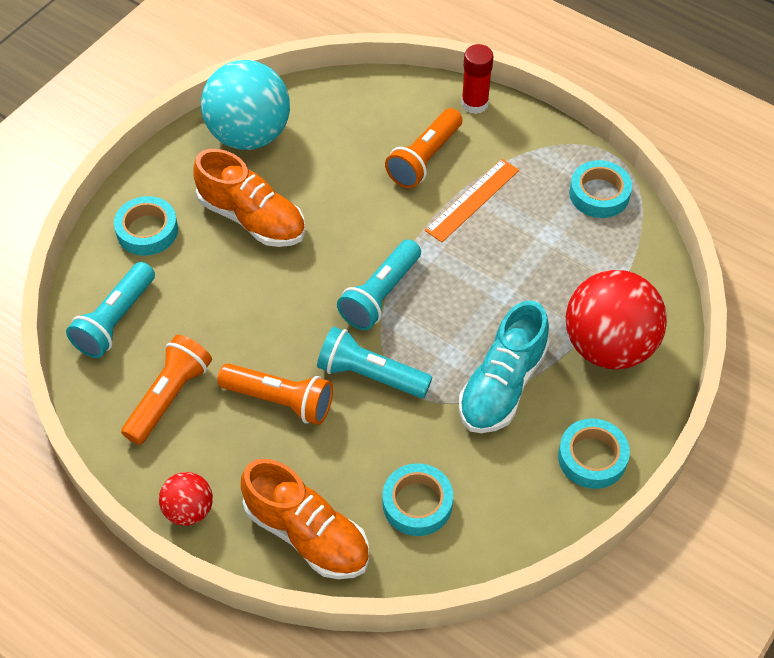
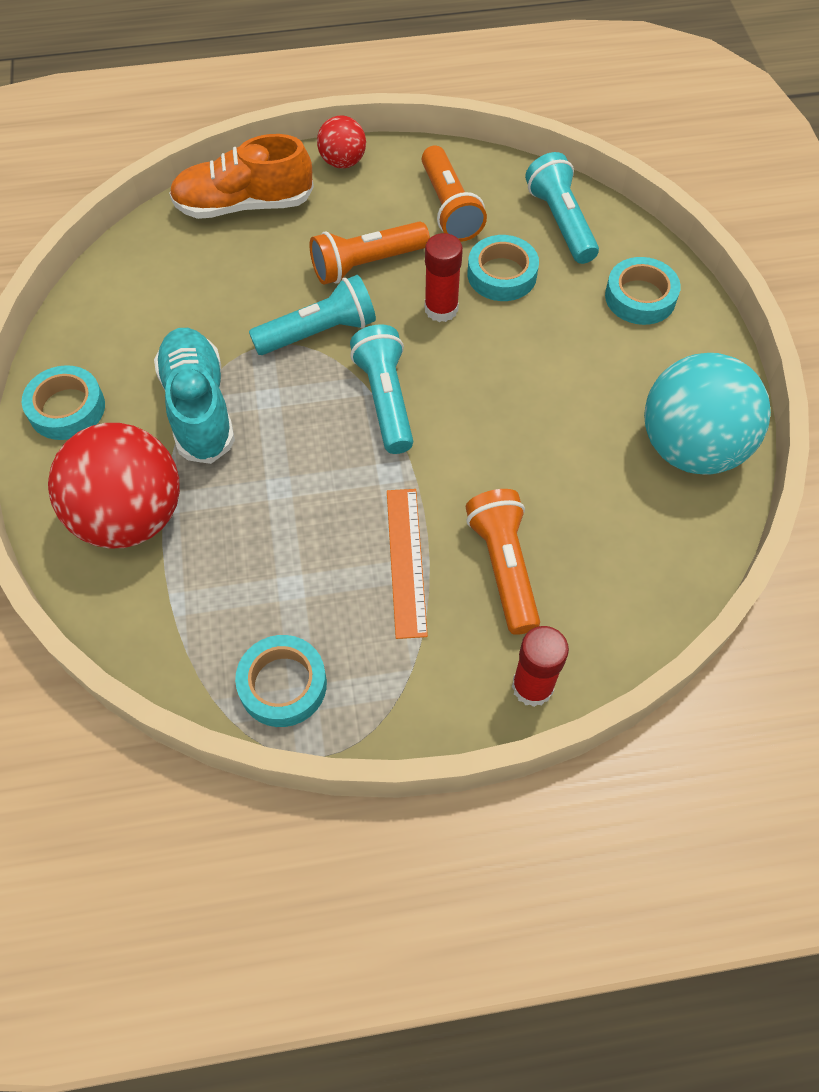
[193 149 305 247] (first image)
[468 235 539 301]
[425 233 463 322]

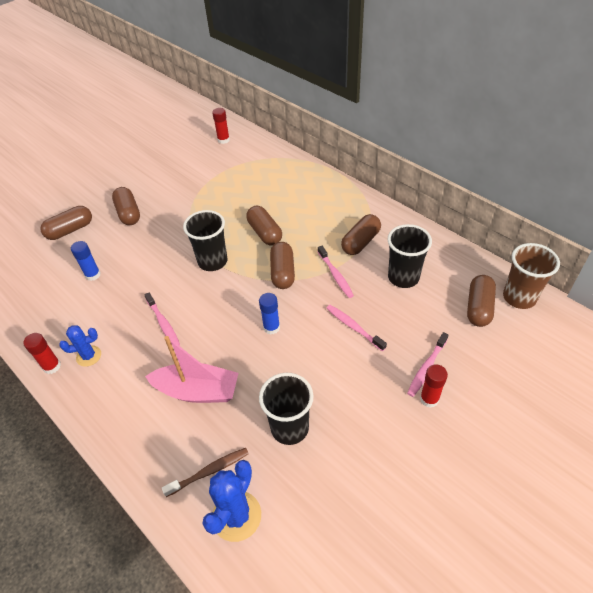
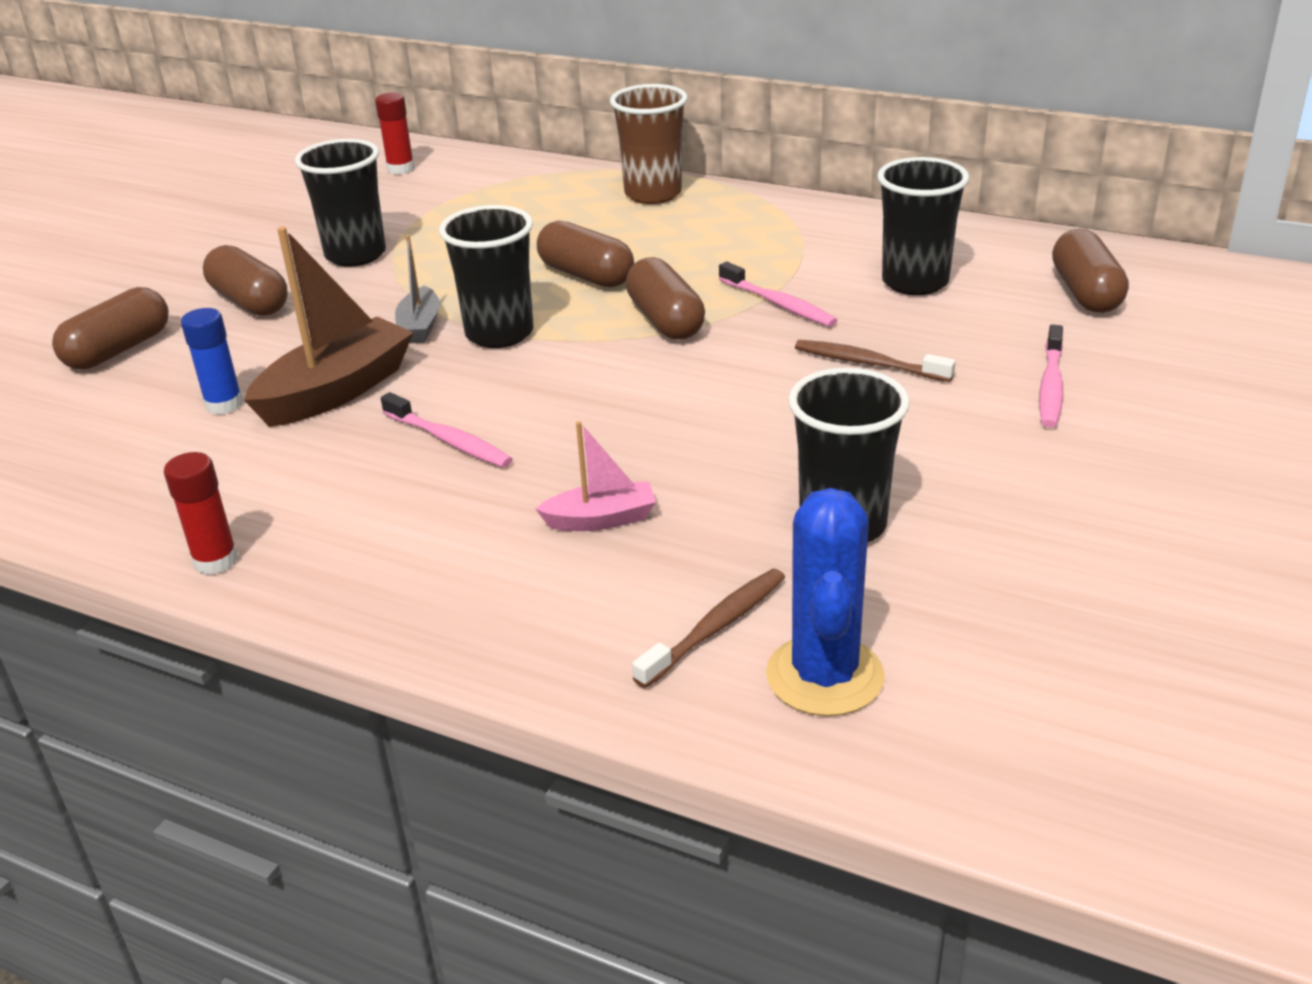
[341 214 381 255] (first image)
[610 84 687 204]
[259 293 280 335] (first image)
[795 340 956 382]
[59 325 101 367] (first image)
[536 421 656 531]
[420 364 448 408] (first image)
[295 139 386 267]
[244 227 414 427]
[395 235 440 343]

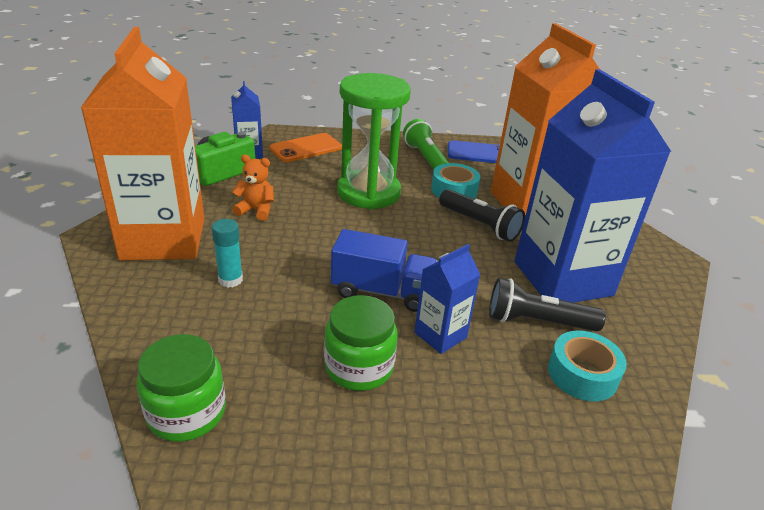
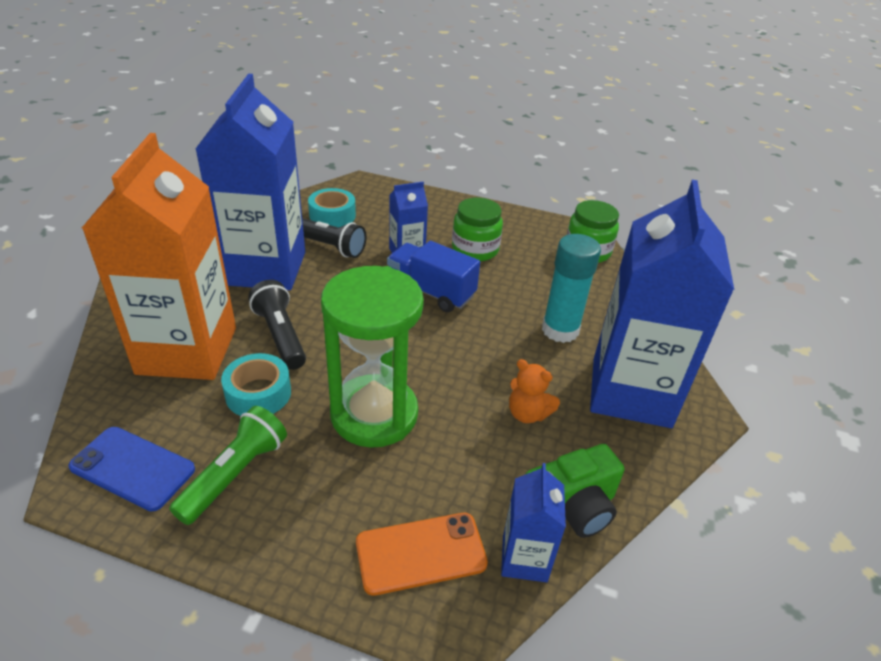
[590 180 734 428]
[169 406 287 525]
[542 234 601 343]

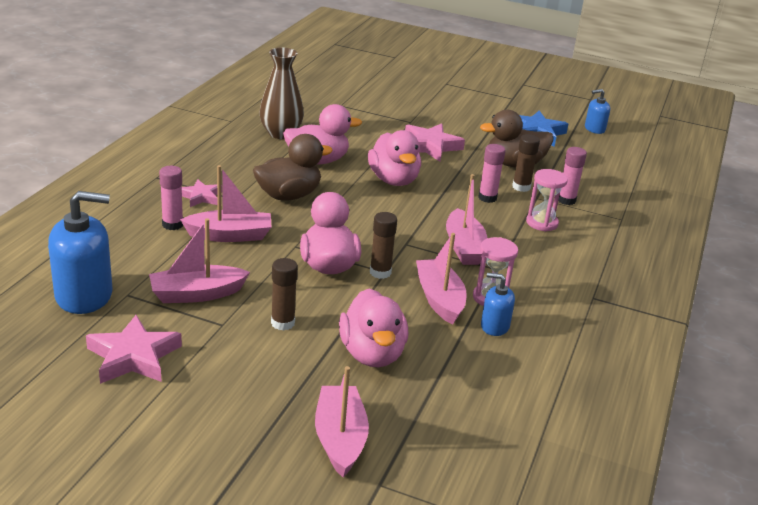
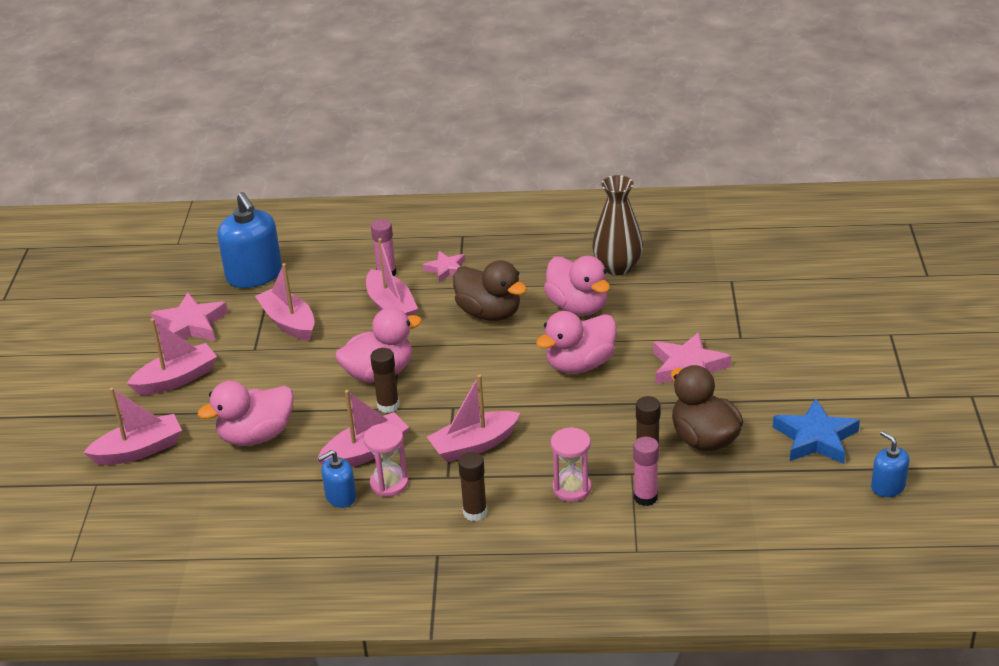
[478 144 505 203] (first image)
[458 452 487 521]
[318 450 356 508]
[127 318 217 395]

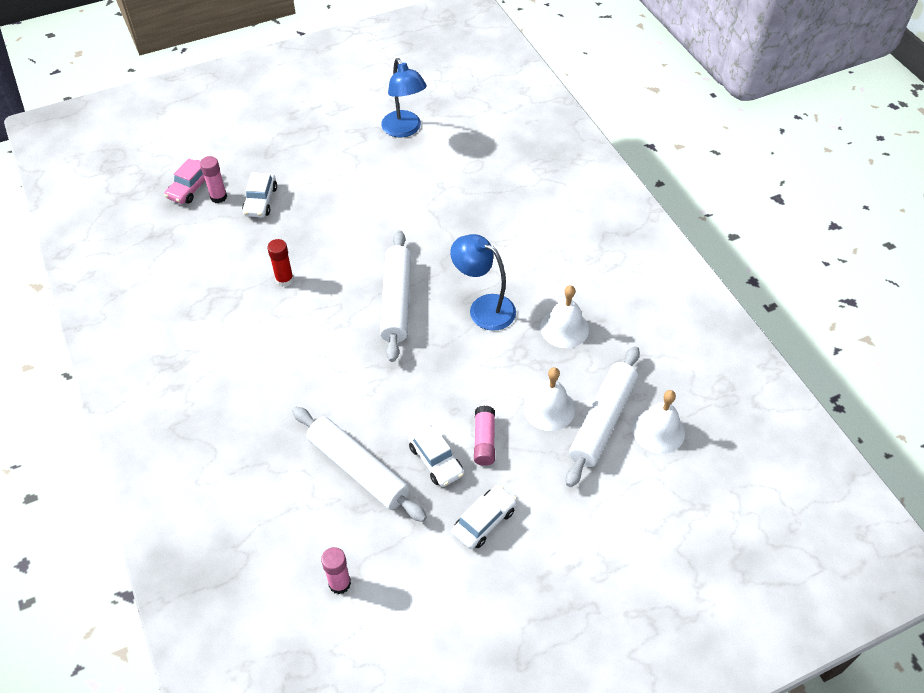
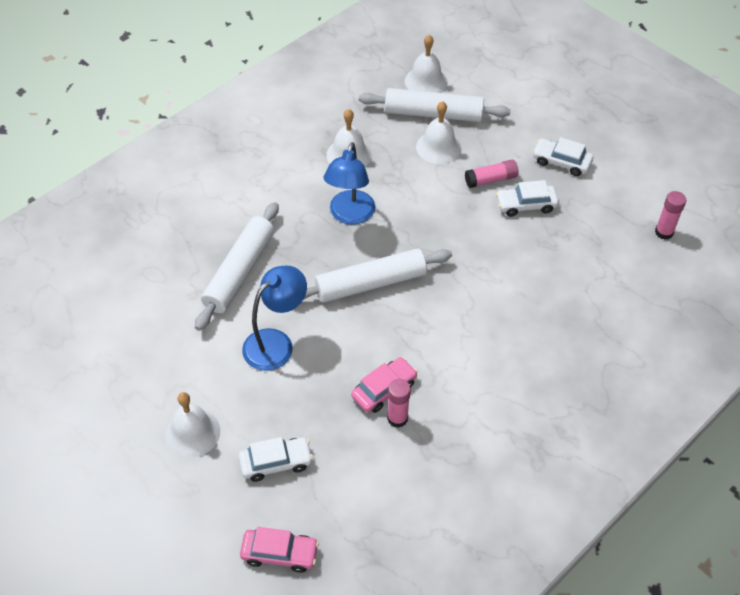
[242 265 307 371]
[387 379 411 428]
[351 357 418 413]
[195 202 279 331]
[496 180 559 217]
[165 392 220 458]

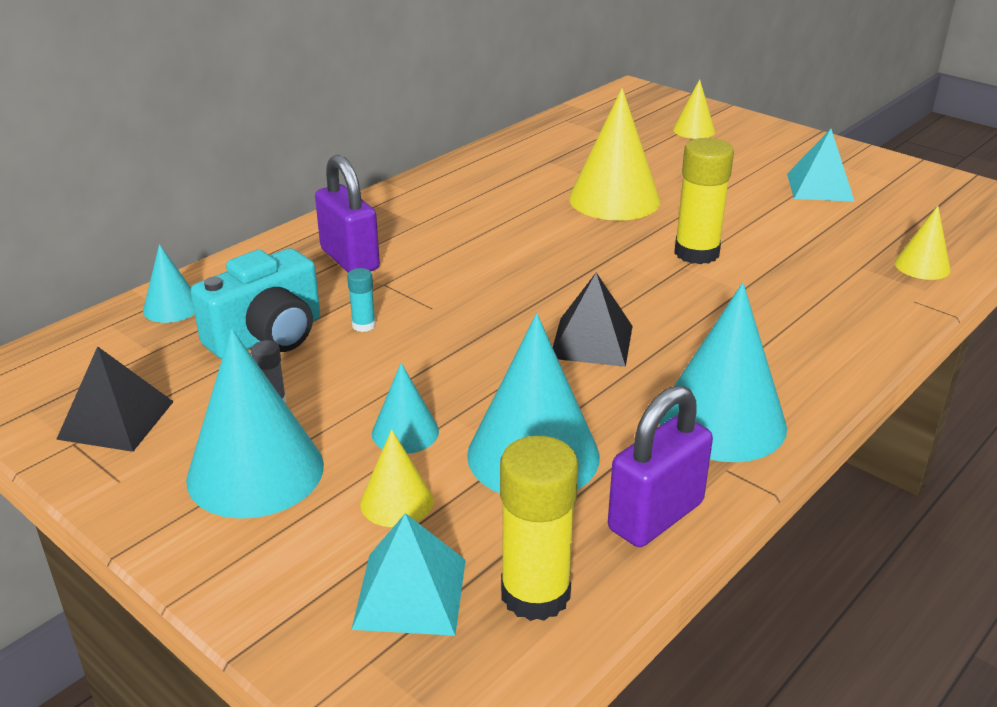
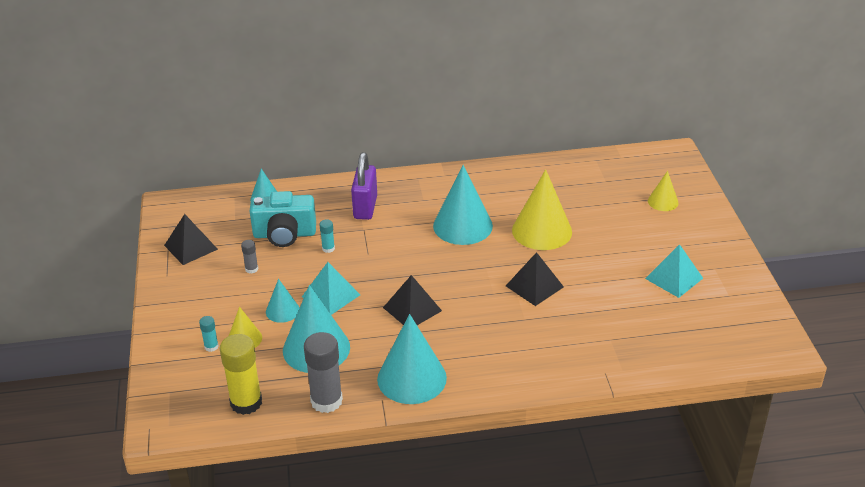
[506 252 564 306]
[895 206 951 280] (first image)
[433 165 493 245]
[304 332 343 413]
[302 262 360 315]
[199 316 219 352]

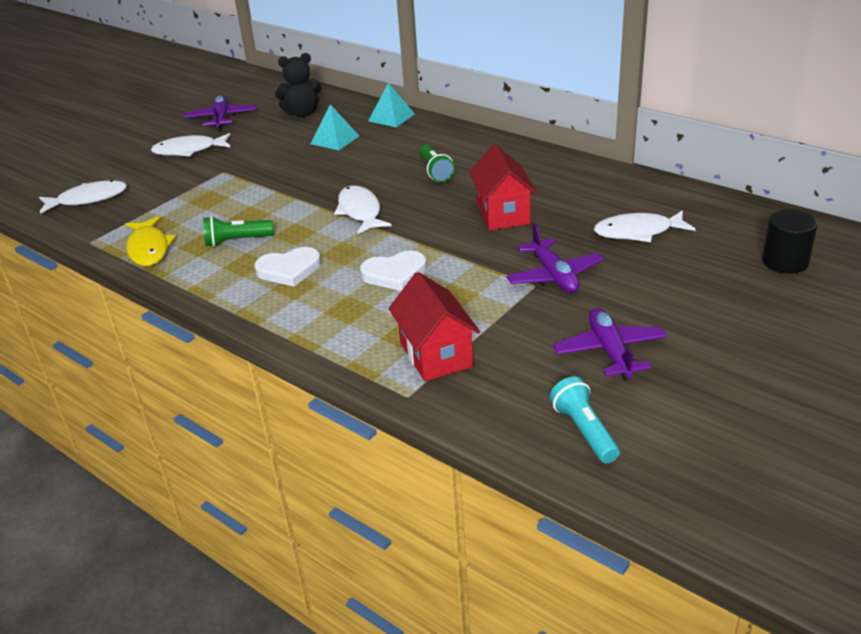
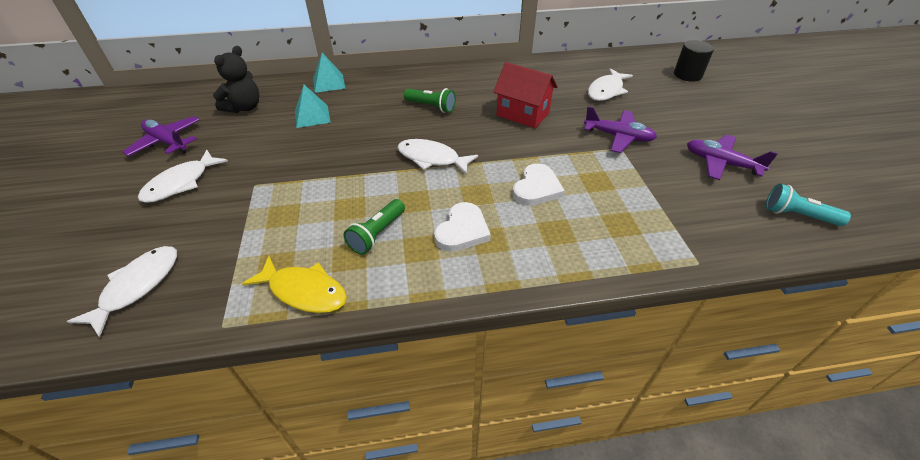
[388 272 480 382] (first image)

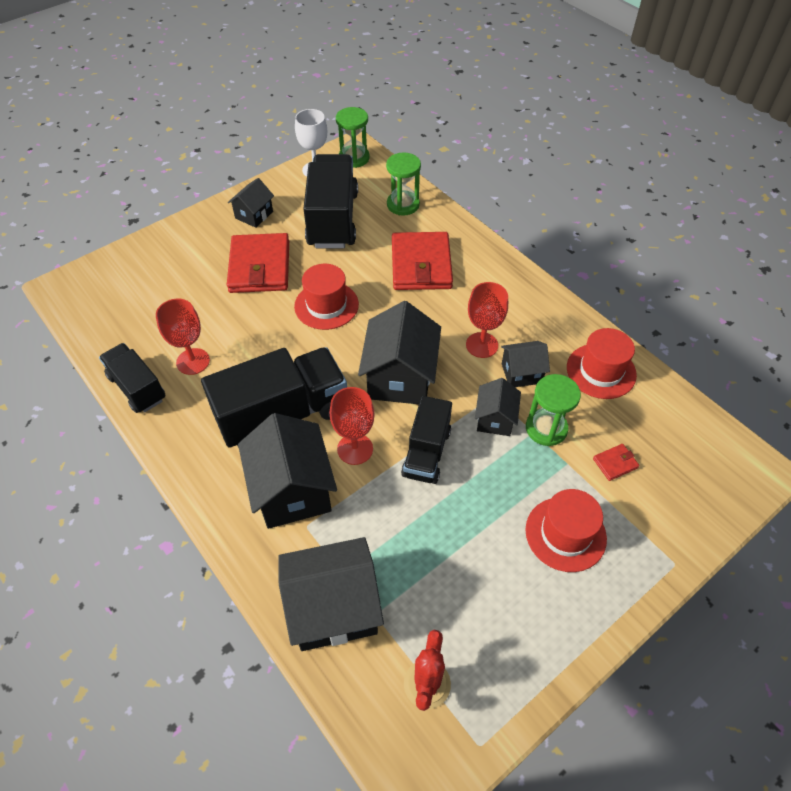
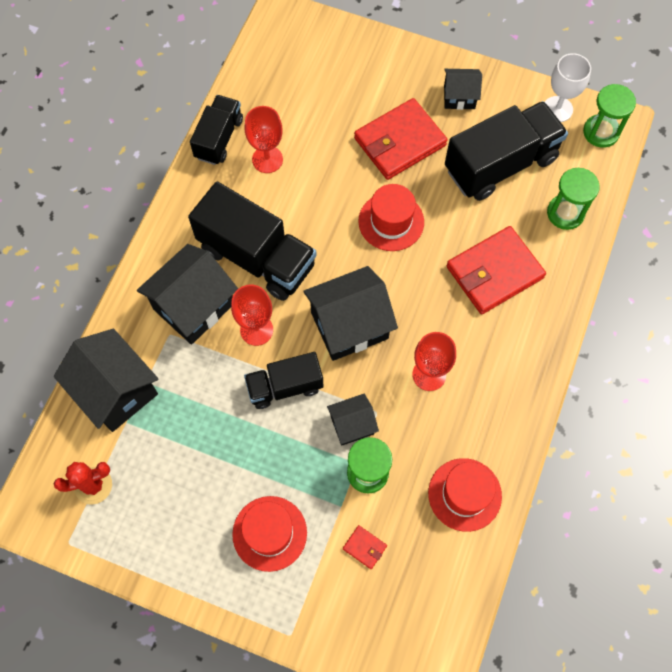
[501 341 550 387] (first image)

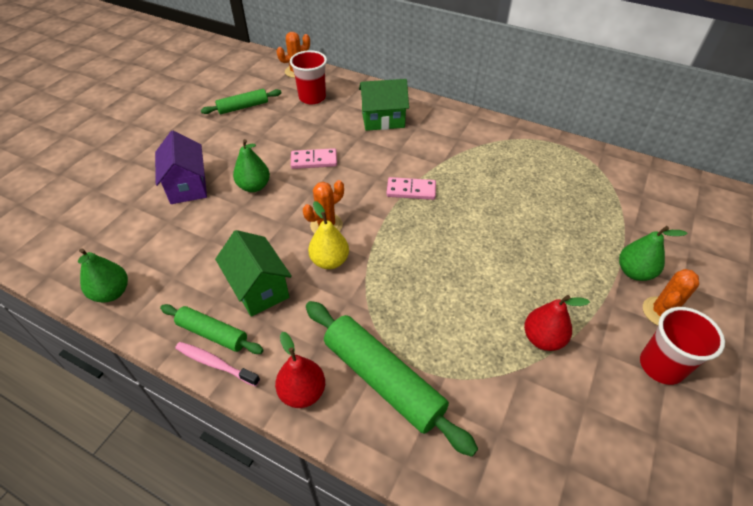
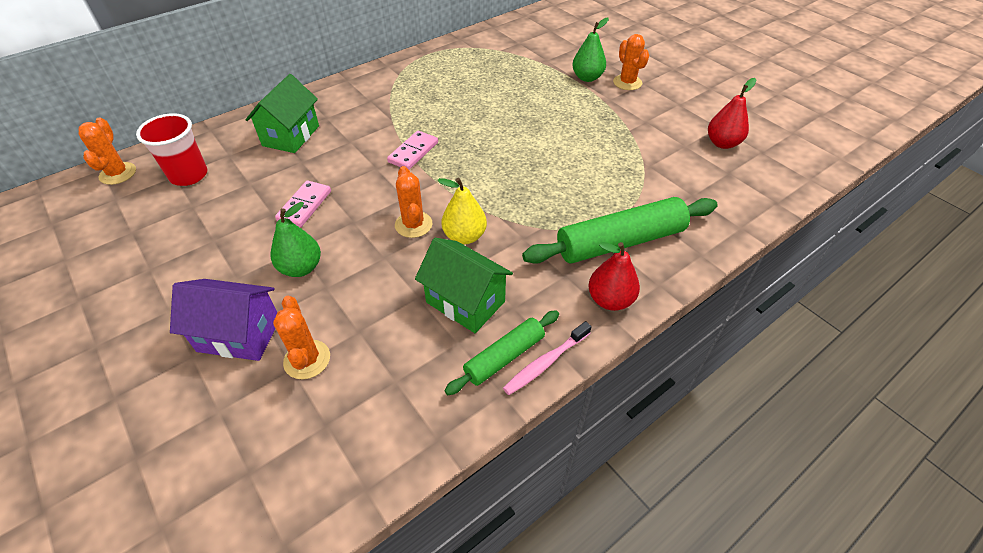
[201 89 282 114] (first image)
[415 238 513 333]
[78 248 128 302] (first image)
[708 78 756 149]
[640 307 725 385] (first image)
[273 296 330 379]

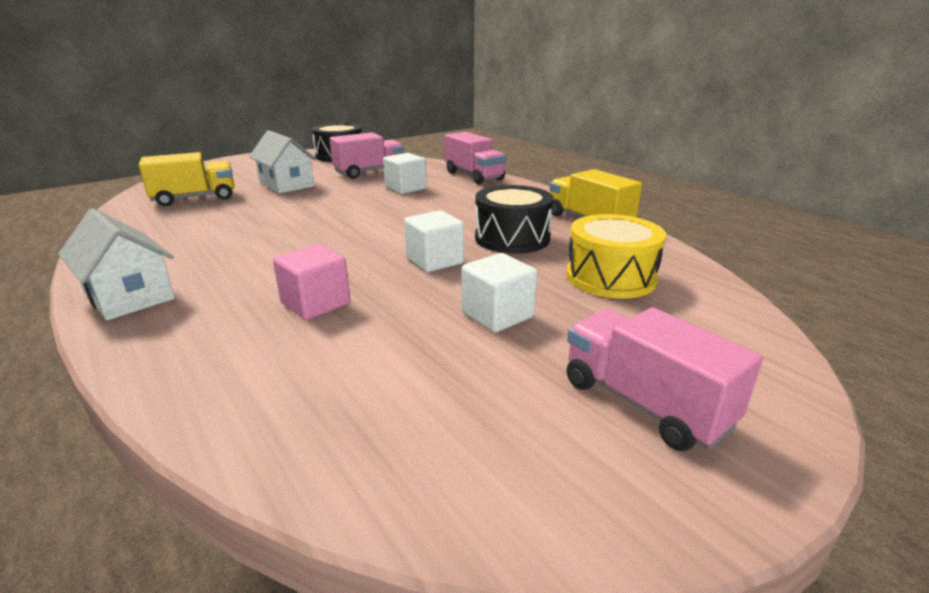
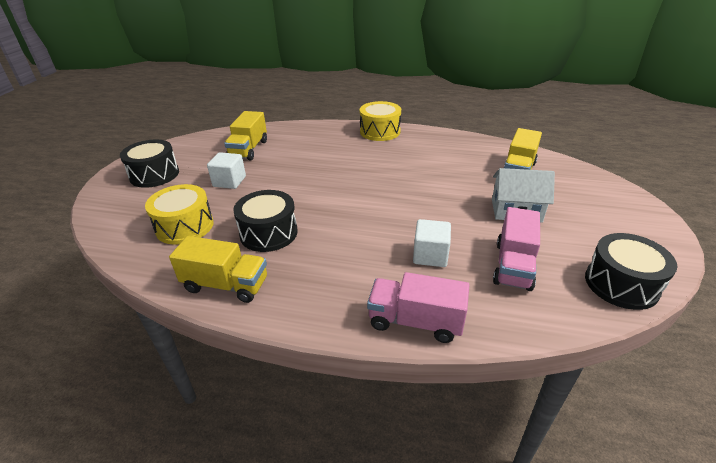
[360 101 401 141]
[404 210 464 272] (first image)
[273 244 350 320] (first image)
[120 140 179 188]
[224 111 267 160]

